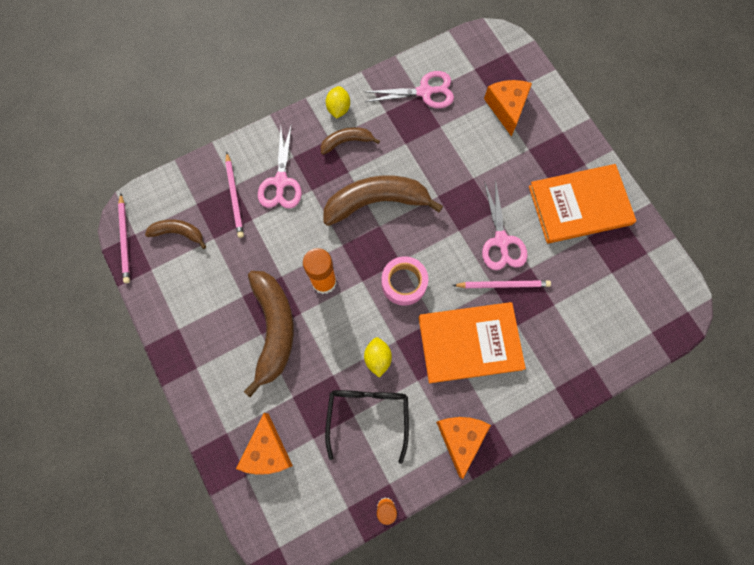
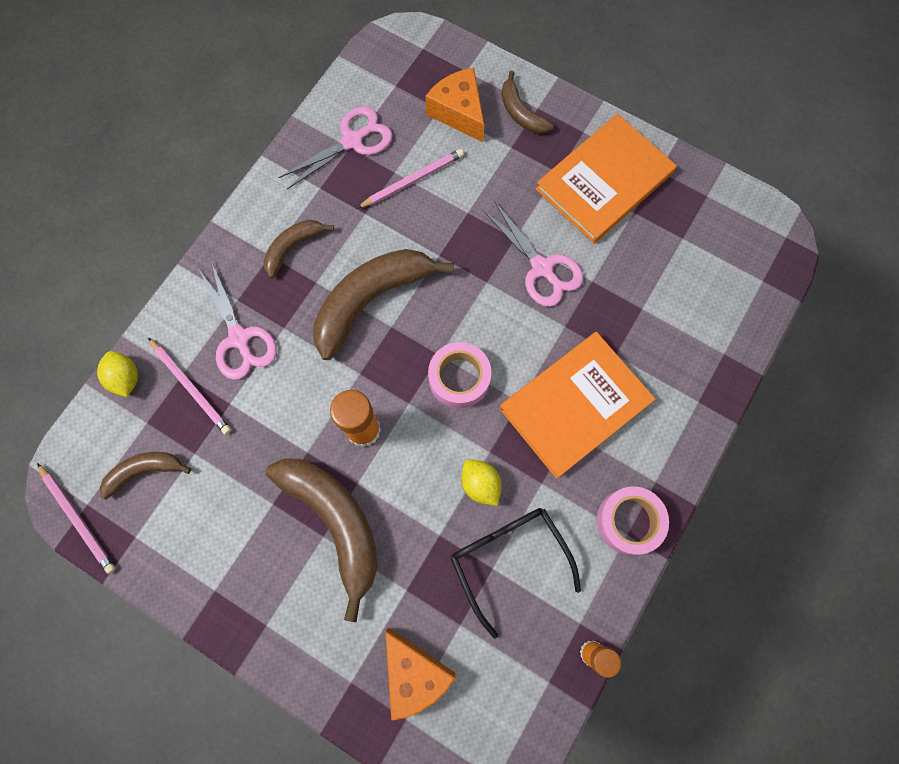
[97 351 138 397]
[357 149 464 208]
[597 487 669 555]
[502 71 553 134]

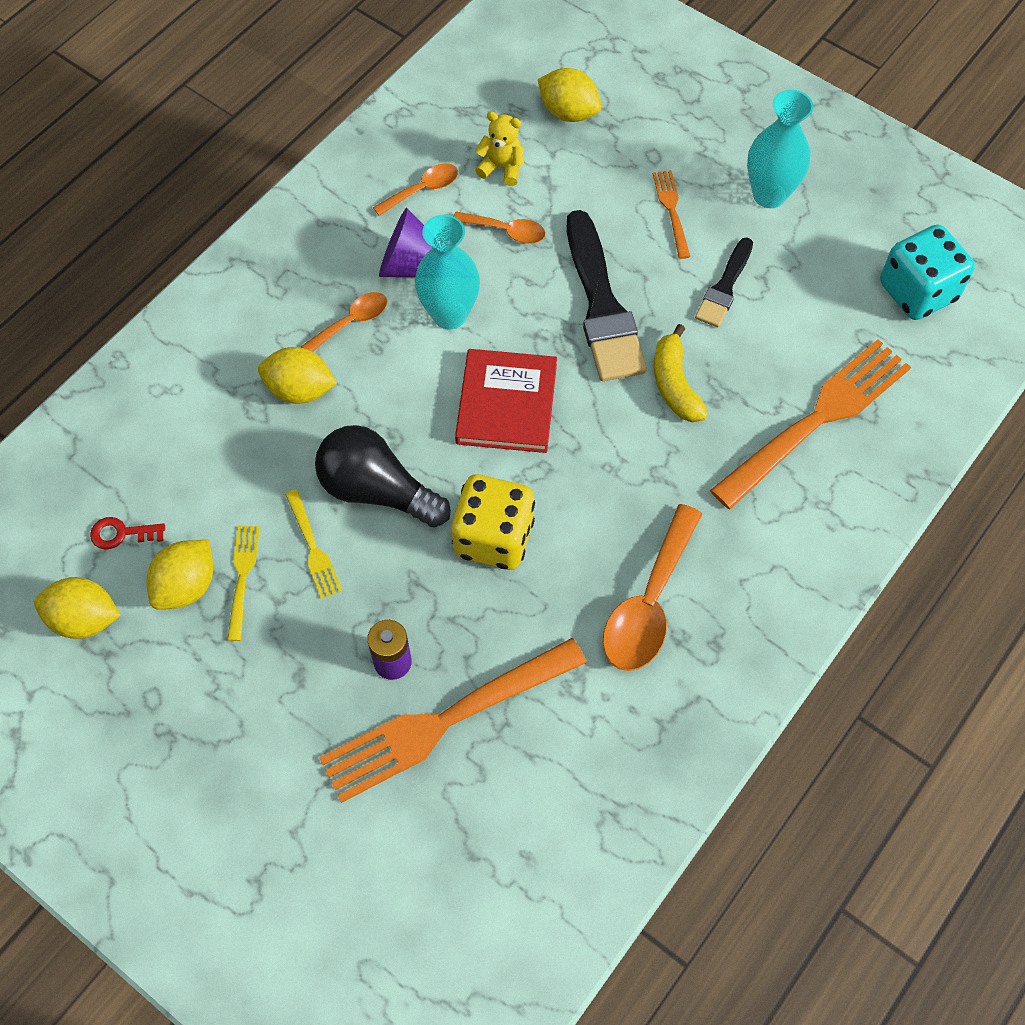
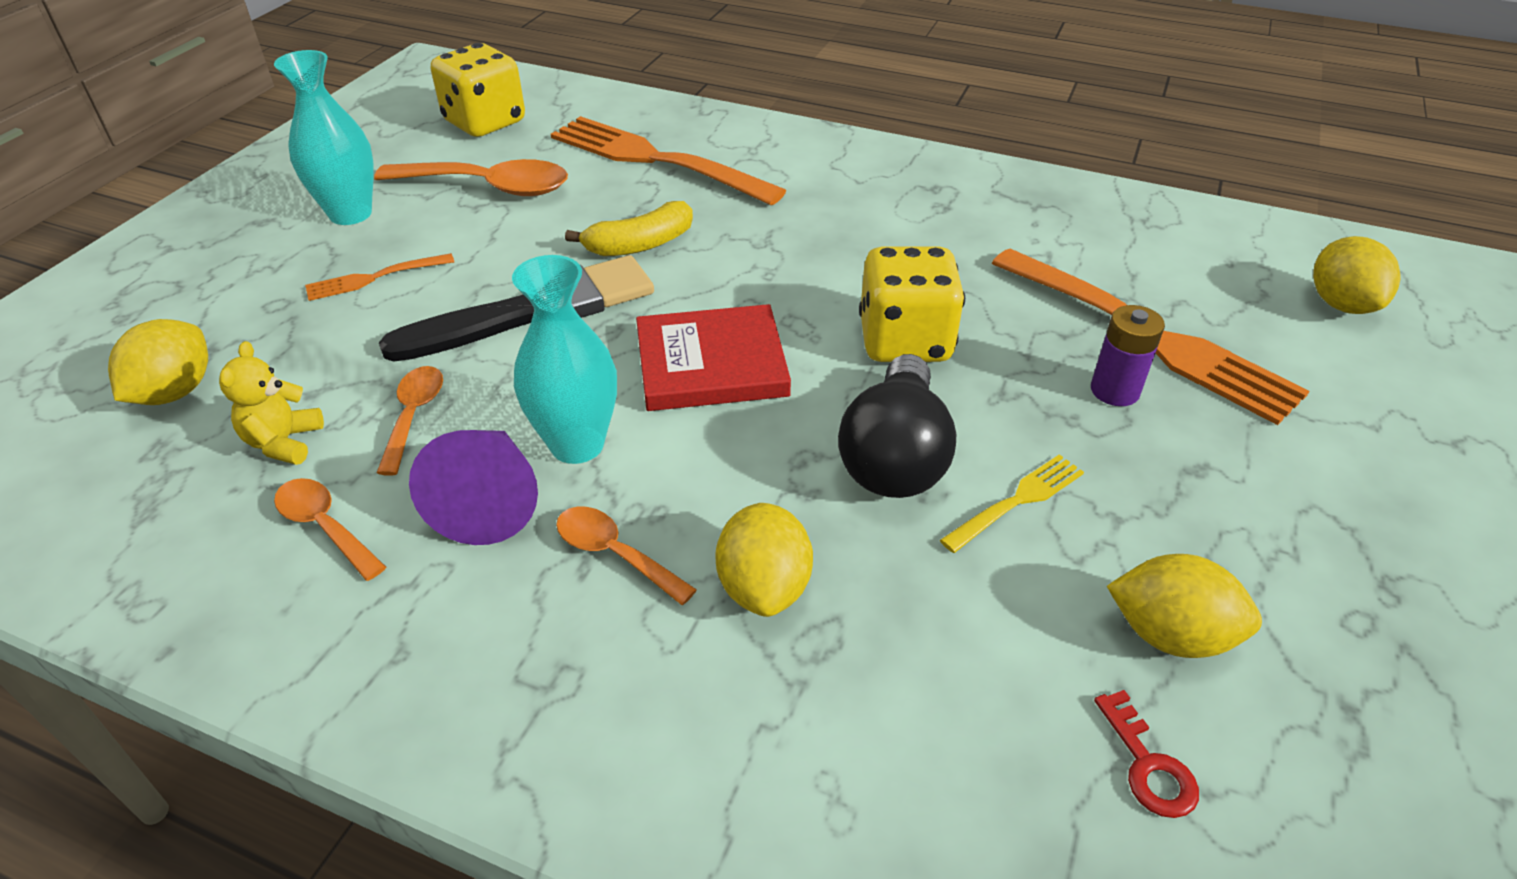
[431 43 525 137]
[695 237 753 327] (first image)
[374 159 568 196]
[227 526 260 641] (first image)
[1313 236 1401 314]

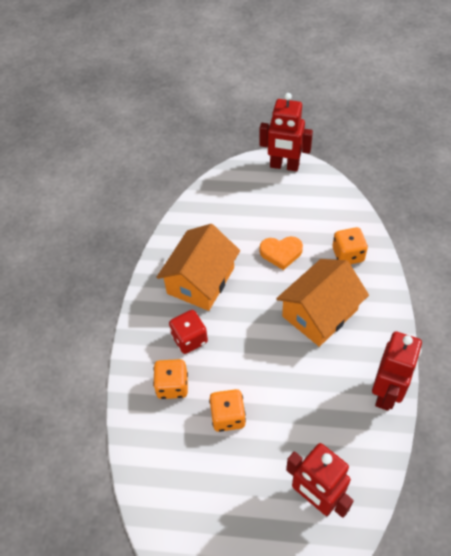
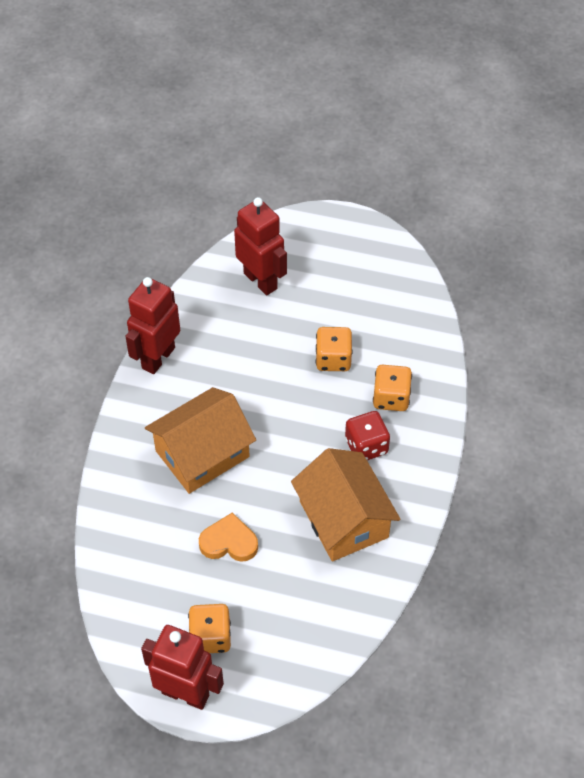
[291 448 400 561]
[188 604 231 653]

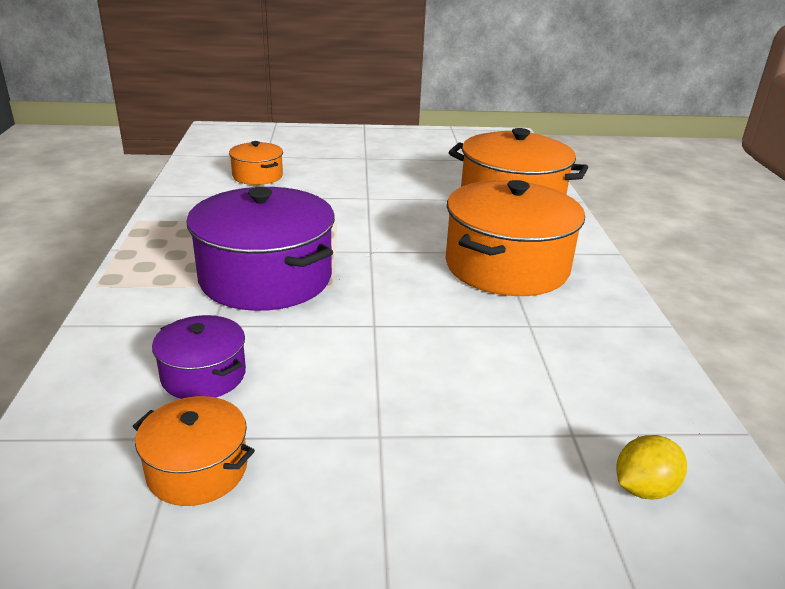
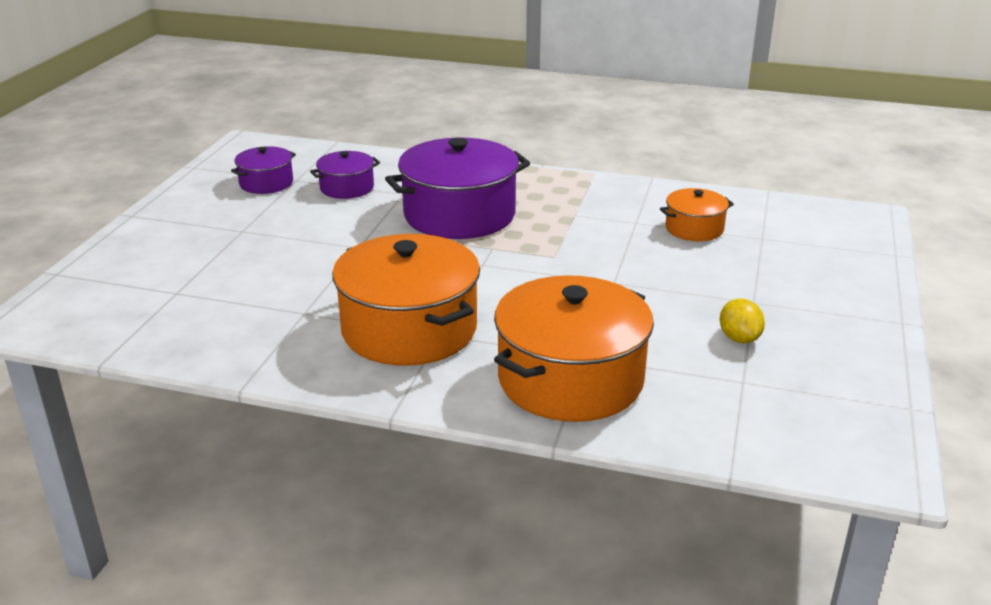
[231 146 296 194]
[720 299 765 343]

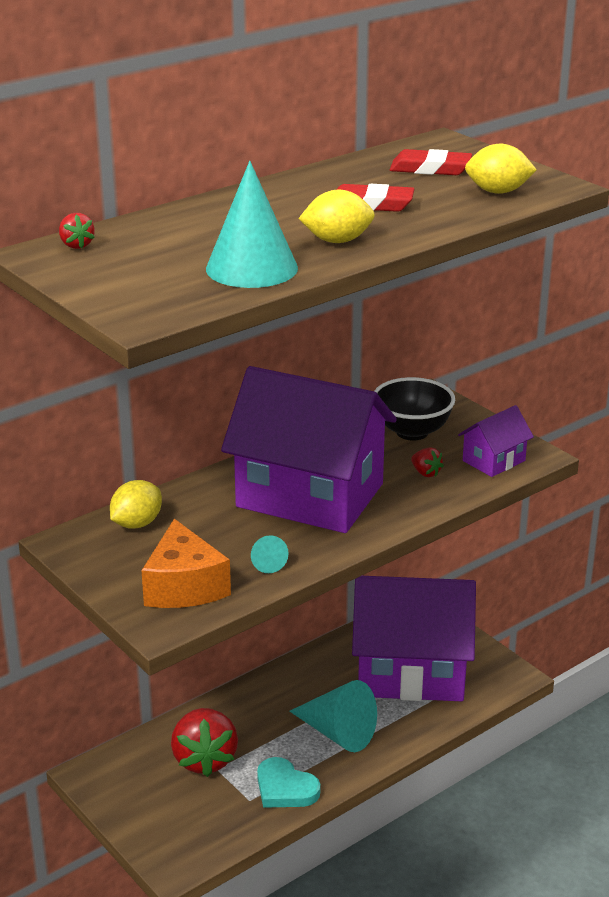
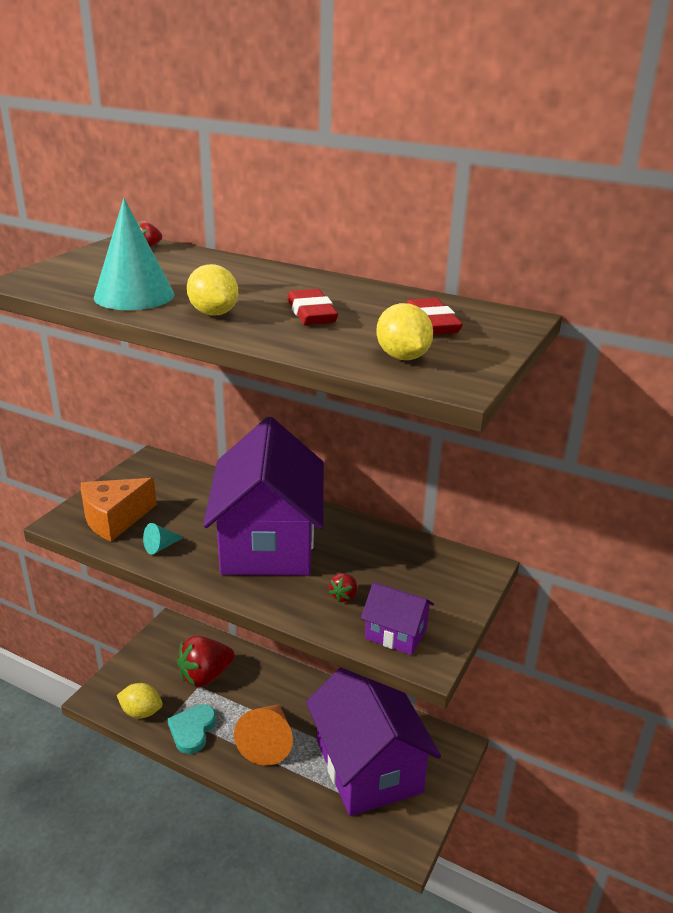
[374 377 455 440] (first image)
[117 683 162 718]
[234 704 293 766]

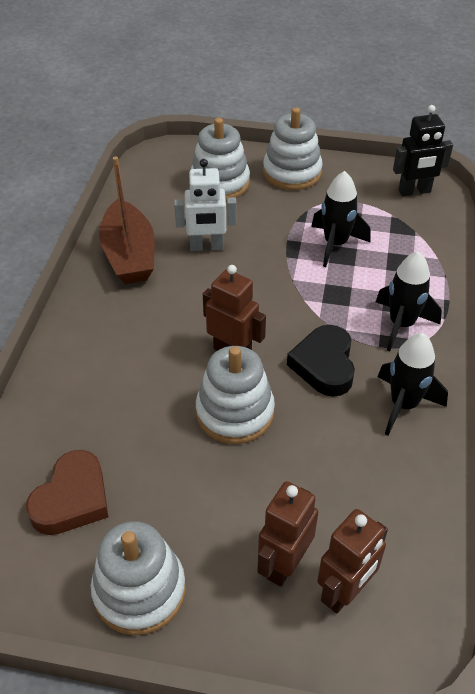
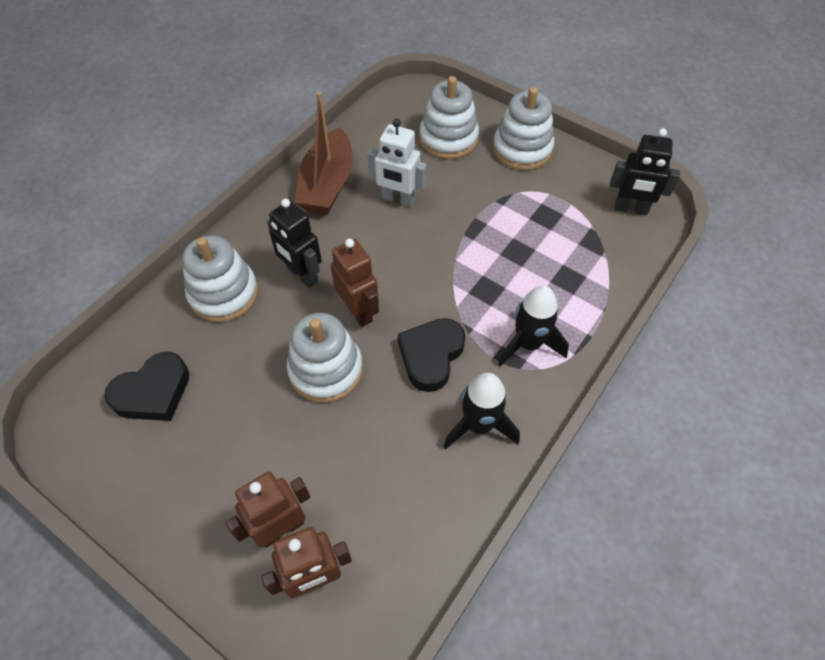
[311 171 371 267] (first image)
[105 352 189 421]
[182 236 258 322]
[267 199 322 288]

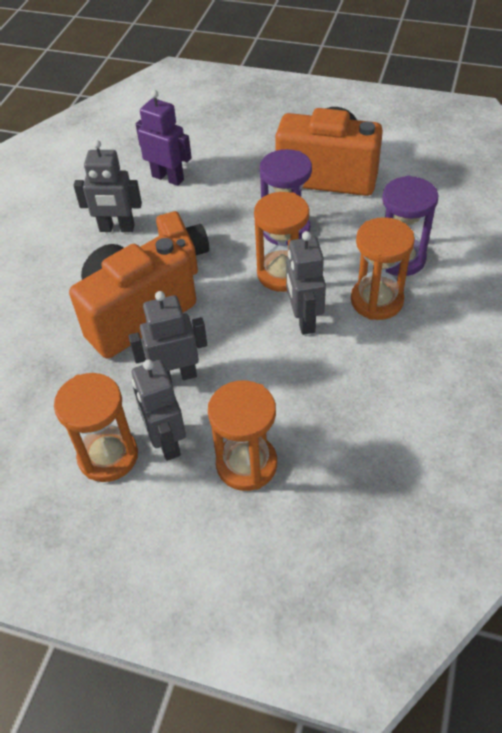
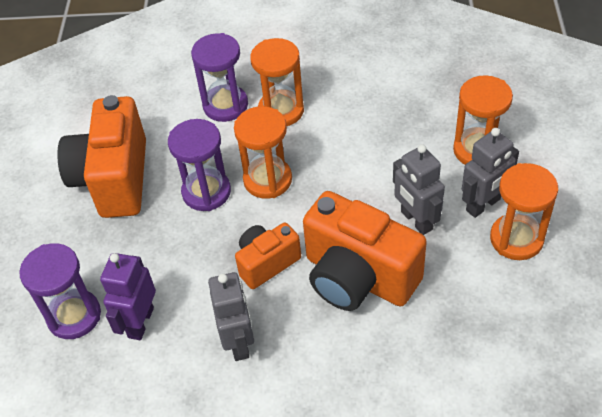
[286 231 326 335] (first image)
[19 243 101 339]

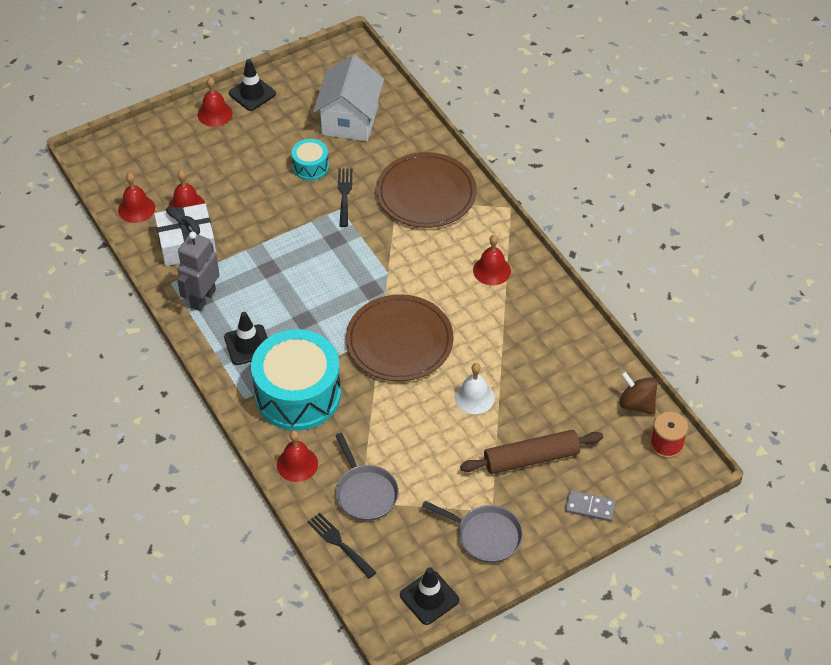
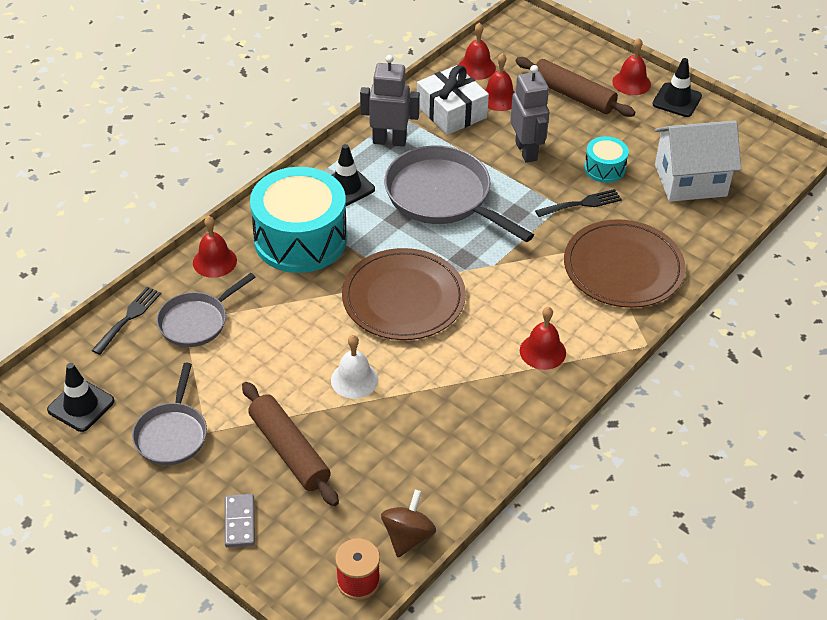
[515 57 635 117]
[510 65 549 163]
[384 145 534 242]

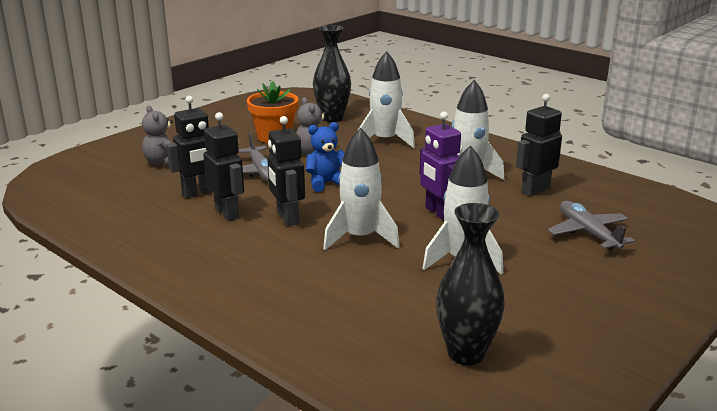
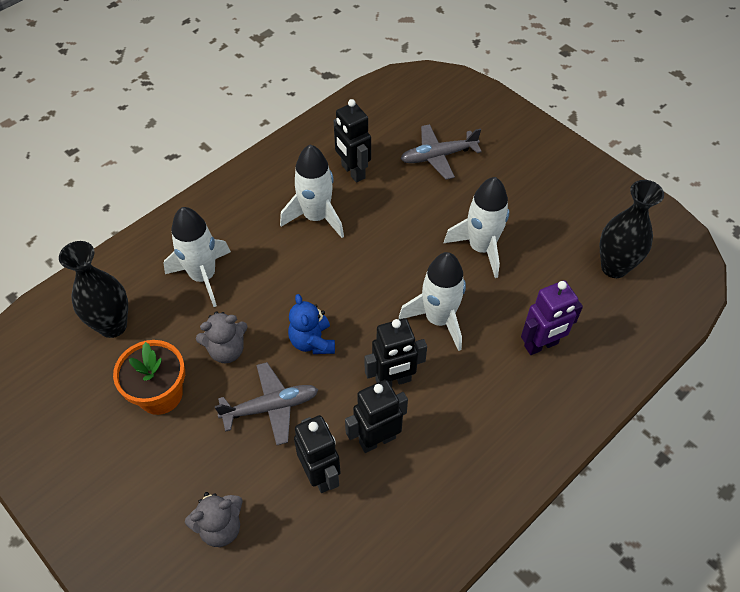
[521 280 583 355]

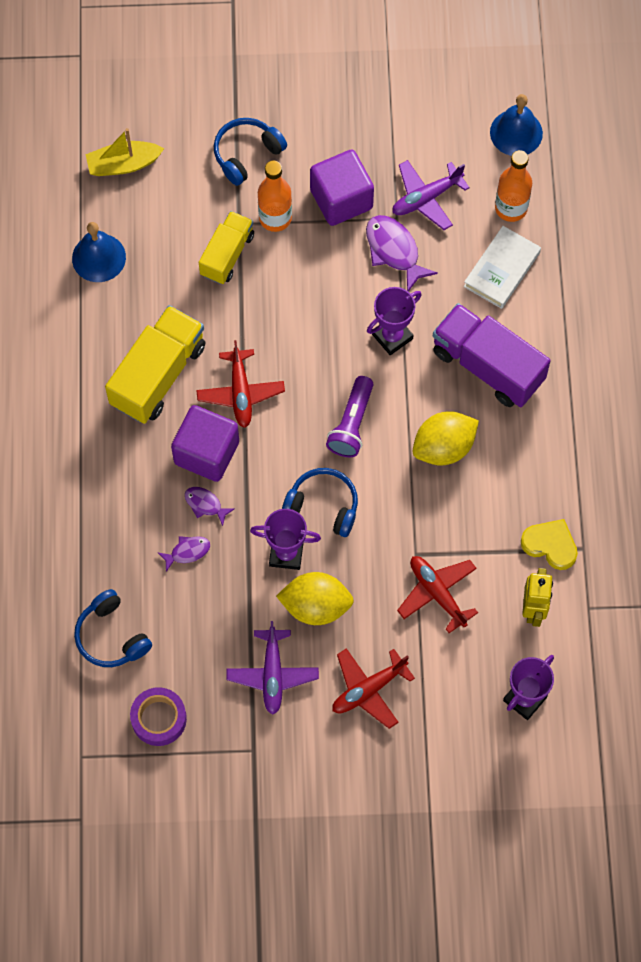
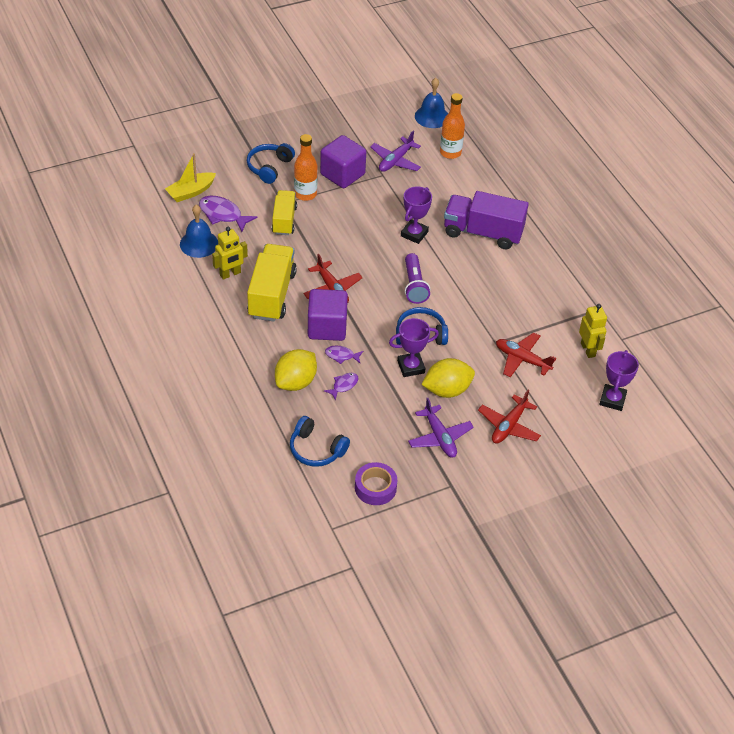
[199 196 258 232]
[464 226 541 309] (first image)
[275 349 317 391]
[521 519 578 570] (first image)
[212 227 248 280]

